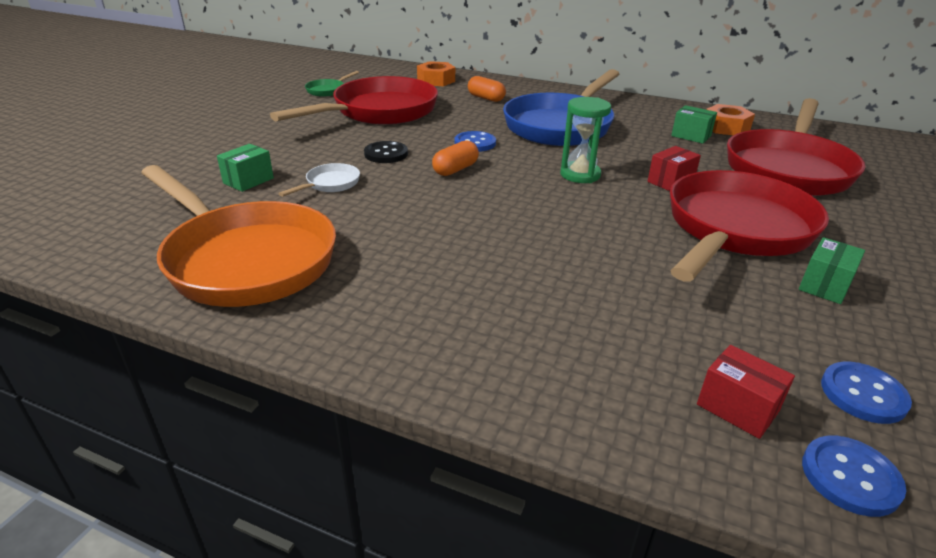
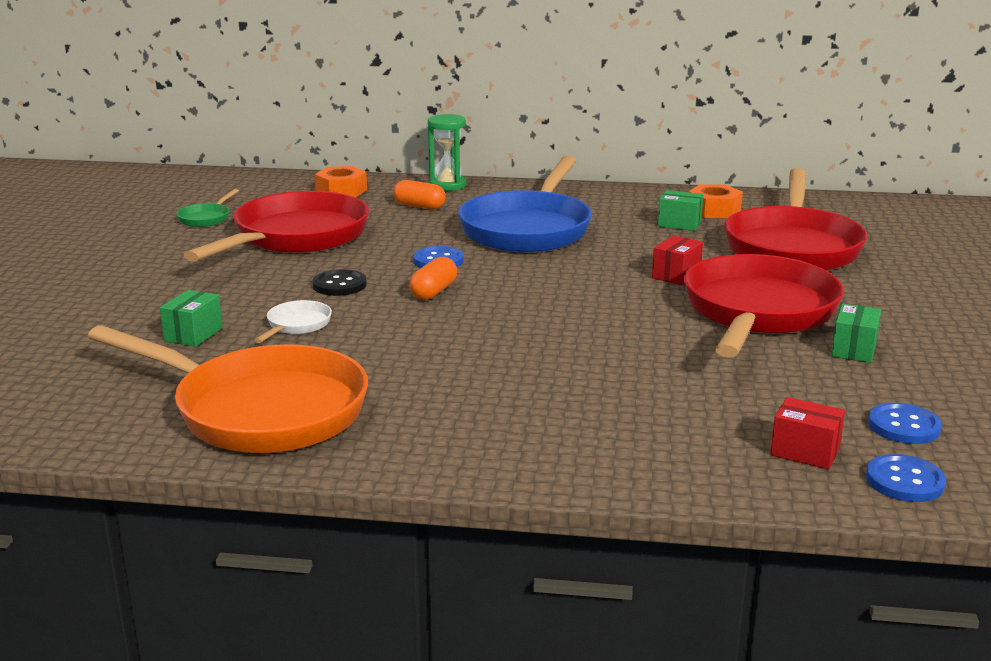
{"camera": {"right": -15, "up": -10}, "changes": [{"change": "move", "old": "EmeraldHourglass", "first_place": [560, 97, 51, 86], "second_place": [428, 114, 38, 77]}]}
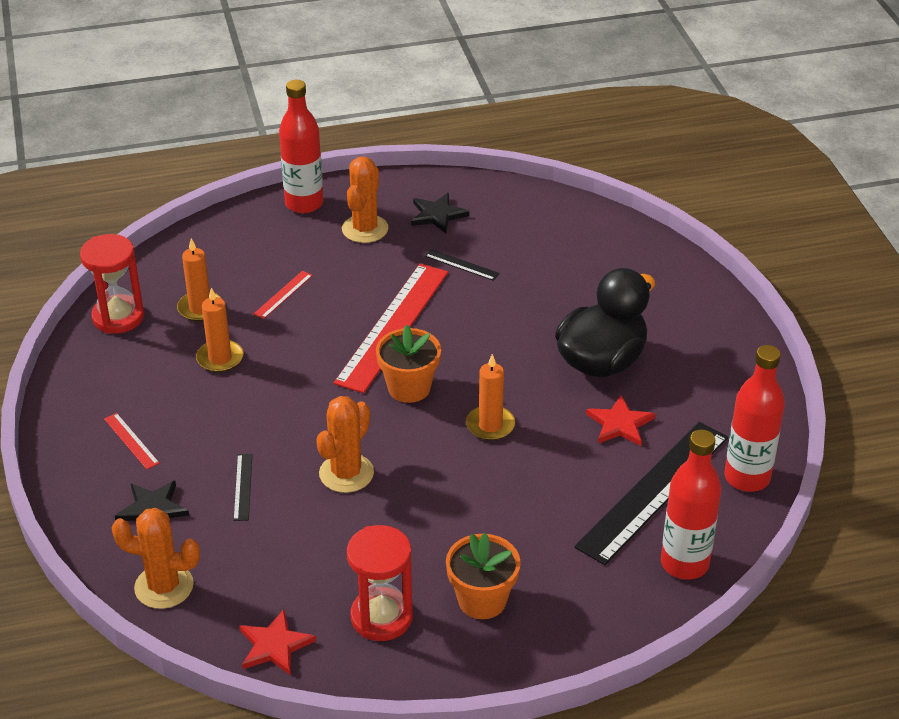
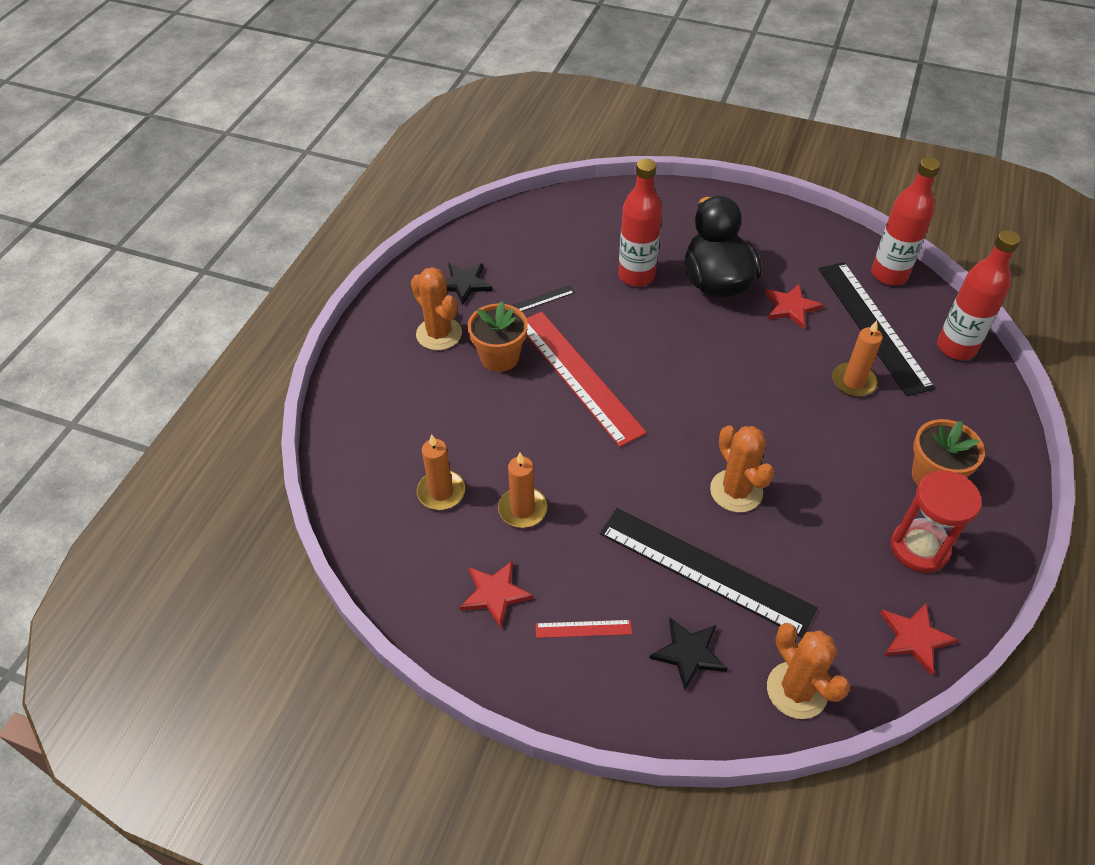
{"camera": {"right": -55, "up": 10}, "changes": [{"change": "delete", "old": "ScarletHourglass", "first_place": [80, 234, 64, 100]}, {"change": "delete", "old": "ScarletRuler", "first_place": [254, 271, 59, 48]}, {"change": "insert", "new": "ScarletStar", "second_place": [460, 560, 73, 68]}, {"change": "move", "old": "ScarletDrinkBottle", "first_place": [279, 80, 44, 133], "second_place": [618, 159, 44, 128]}, {"change": "move", "old": "OrangePottedPlant", "first_place": [376, 325, 65, 78], "second_place": [467, 301, 61, 71]}, {"change": "move", "old": "OrangePillarCandle", "first_place": [466, 354, 49, 87], "second_place": [832, 321, 51, 76]}, {"change": "rotate", "old": "OrangeCactus", "first_place": [112, 508, 88, 101], "second_place": [767, 623, 83, 96], "degrees": -75}, {"change": "resize", "old": "EbonyRuler", "first_place": [233, 454, 19, 67], "second_place": [599, 508, 218, 130], "factor": 2.43}]}
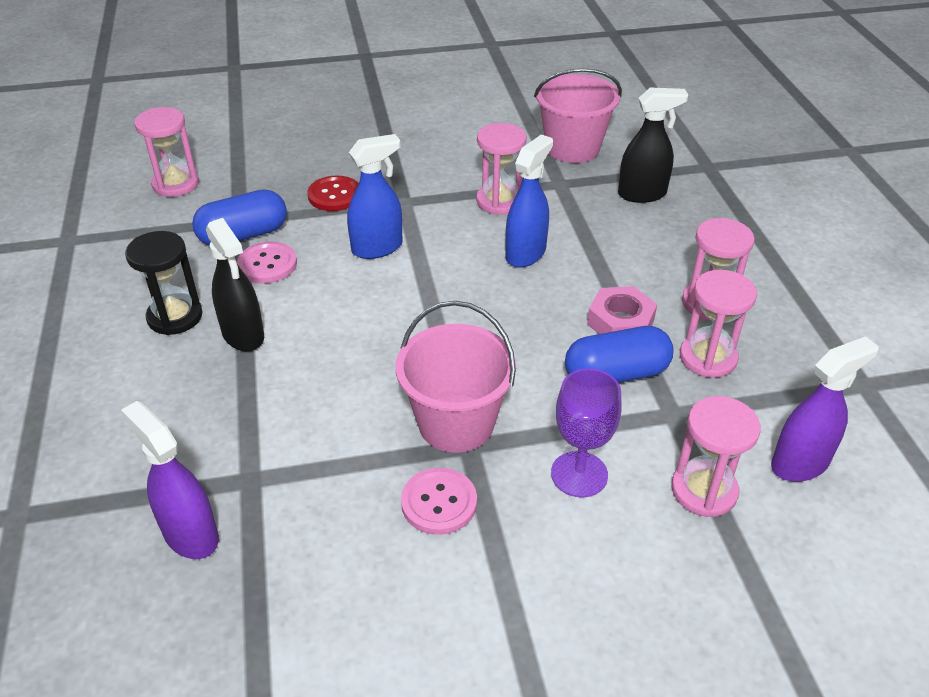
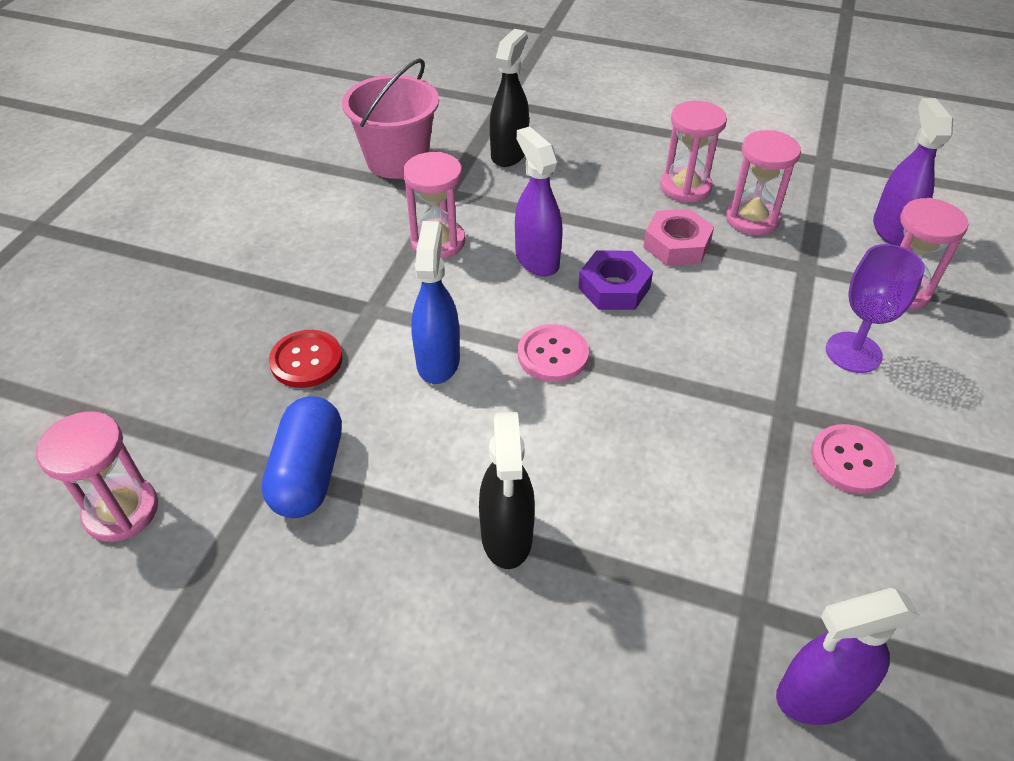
{"camera": {"right": -60, "up": 5}, "changes": [{"change": "delete", "old": "EbonyHourglass", "first_place": [125, 231, 78, 104]}, {"change": "delete", "old": "RosePinkPail", "first_place": [396, 301, 120, 152]}, {"change": "delete", "old": "RoyalBluePill", "first_place": [565, 326, 108, 57]}, {"change": "insert", "new": "RoyalPurpleNut", "second_place": [578, 251, 75, 59]}, {"change": "move", "old": "RosePinkButton", "first_place": [237, 242, 60, 42], "second_place": [518, 324, 71, 58]}, {"change": "recolor", "old": "RoyalBlueSprayer", "new": "RoyalPurpleSprayer", "first_place": [506, 134, 47, 134], "second_place": [515, 126, 48, 150]}, {"change": "rotate", "old": "EbonySprayer", "first_place": [206, 218, 58, 134], "second_place": [479, 412, 56, 157], "degrees": 90}]}
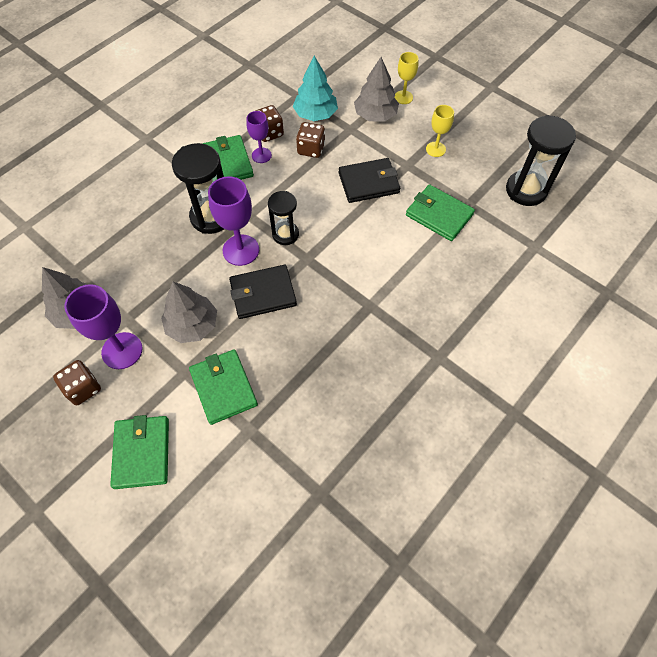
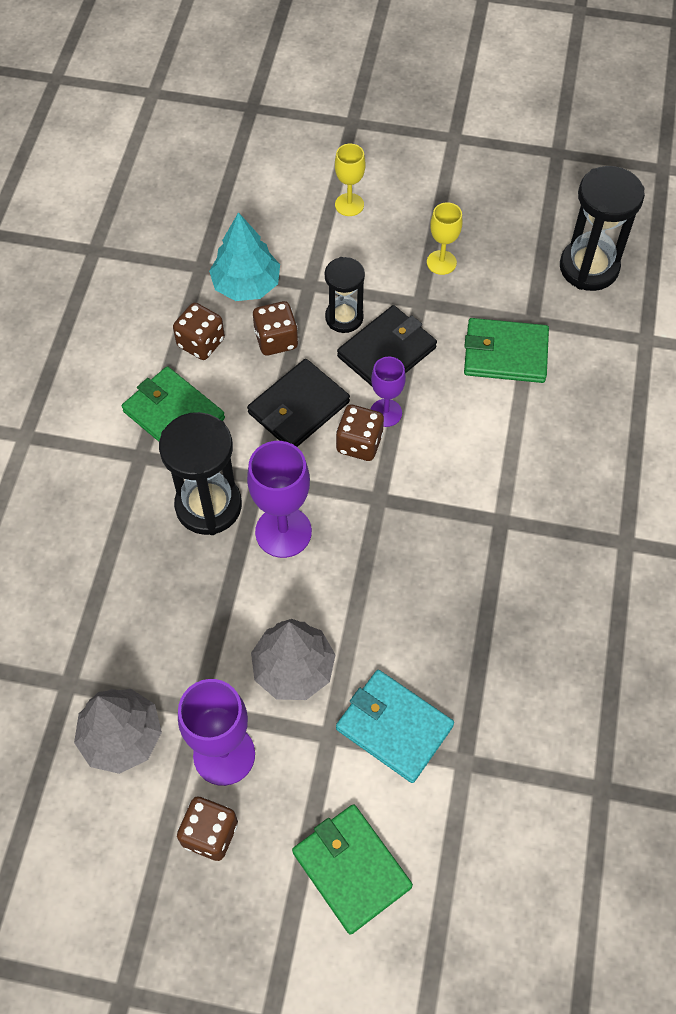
{"camera": {"right": -30, "up": 0}, "changes": [{"change": "delete", "old": "GreyToyTree", "first_place": [354, 57, 45, 65]}, {"change": "insert", "new": "BrownGameDie", "second_place": [336, 405, 48, 56]}, {"change": "move", "old": "EbonyWallet", "first_place": [229, 265, 68, 54], "second_place": [247, 359, 103, 88]}, {"change": "move", "old": "RoyalPurpleWineGlass", "first_place": [246, 111, 26, 52], "second_place": [371, 357, 35, 70]}, {"change": "move", "old": "EbonyHourglass", "first_place": [268, 191, 31, 54], "second_place": [325, 257, 40, 76]}, {"change": "recolor", "old": "EmeraldWallet", "new": "TealWallet", "first_place": [189, 349, 69, 76], "second_place": [336, 670, 118, 113]}]}
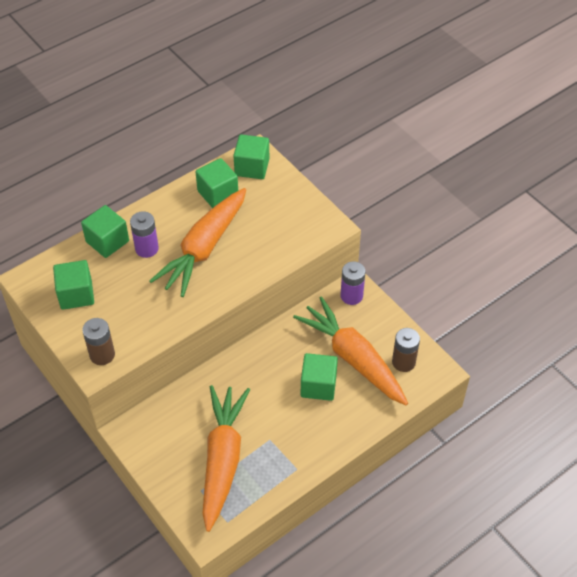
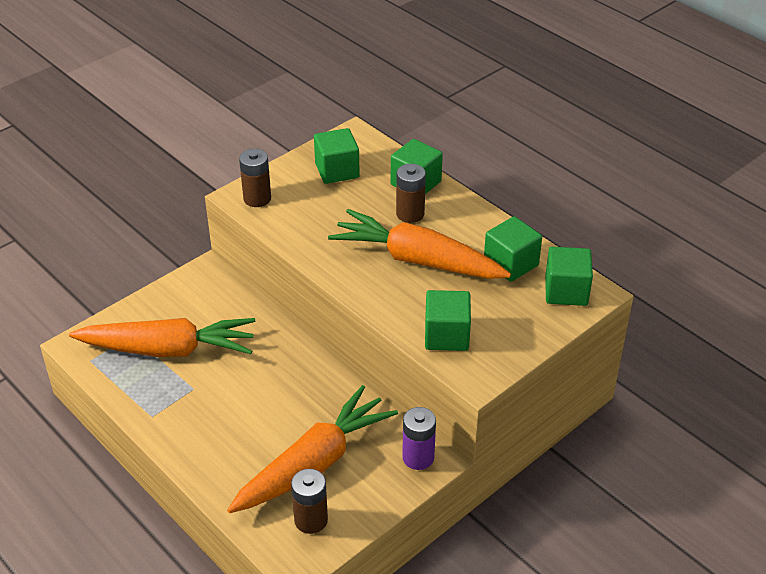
{"camera": {"right": 85, "up": -10}, "changes": [{"change": "move", "old": "EmeraldBlock", "first_place": [301, 353, 37, 48], "second_place": [425, 290, 46, 61]}, {"change": "recolor", "old": "RoyalPurpleAaBattery", "new": "BrownAaBattery", "first_place": [130, 211, 29, 47], "second_place": [396, 164, 30, 59]}]}
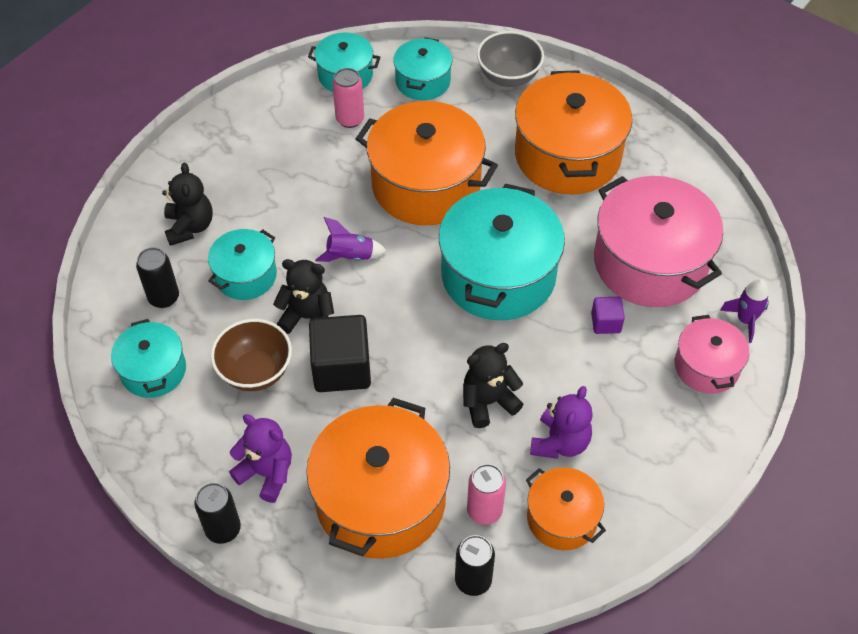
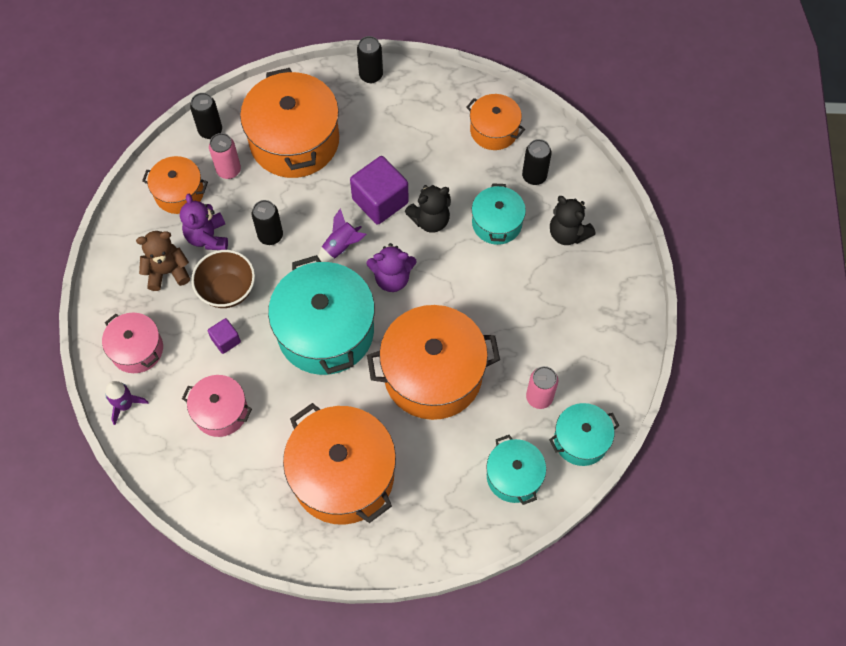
{"camera": {"right": 145, "up": 10}, "changes": [{"change": "delete", "old": "GreyBowl", "first_place": [477, 31, 67, 56]}, {"change": "insert", "new": "BrownStuffedBear", "second_place": [136, 231, 54, 60]}, {"change": "move", "old": "BrownBowl", "first_place": [211, 319, 81, 72], "second_place": [191, 250, 64, 58]}, {"change": "move", "old": "RoyalPurpleStuffedBear", "first_place": [229, 414, 63, 89], "second_place": [367, 243, 49, 49]}, {"change": "move", "old": "RoyalPurpleSpaceship", "first_place": [315, 217, 72, 45], "second_place": [318, 209, 49, 53]}, {"change": "replace", "old": "EbonyStuffedBear", "new": "EbonyCan", "first_place": [463, 343, 61, 85], "second_place": [252, 200, 31, 45]}, {"change": "recolor", "old": "TealStockpot", "new": "OrangeStockpot", "first_place": [111, 319, 75, 79], "second_place": [466, 94, 59, 56]}, {"change": "recolor", "old": "EbonyBlock", "new": "RoyalPurpleBlock", "first_place": [309, 315, 62, 77], "second_place": [350, 156, 59, 69]}, {"change": "resize", "old": "RosePinkStockpot", "first_place": [594, 176, 129, 131], "second_place": [182, 375, 70, 62], "factor": 0.54}]}
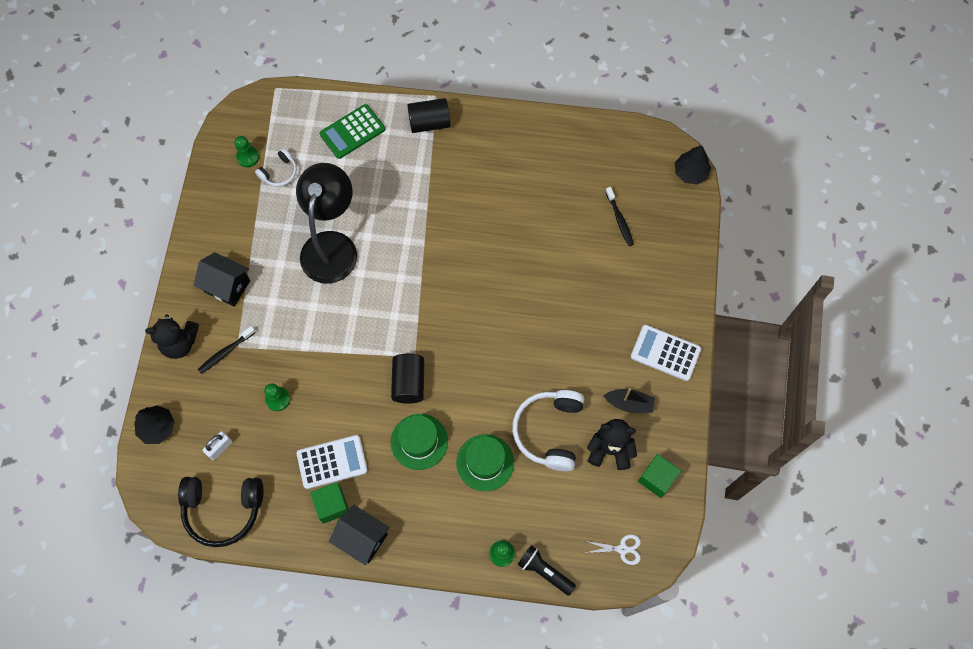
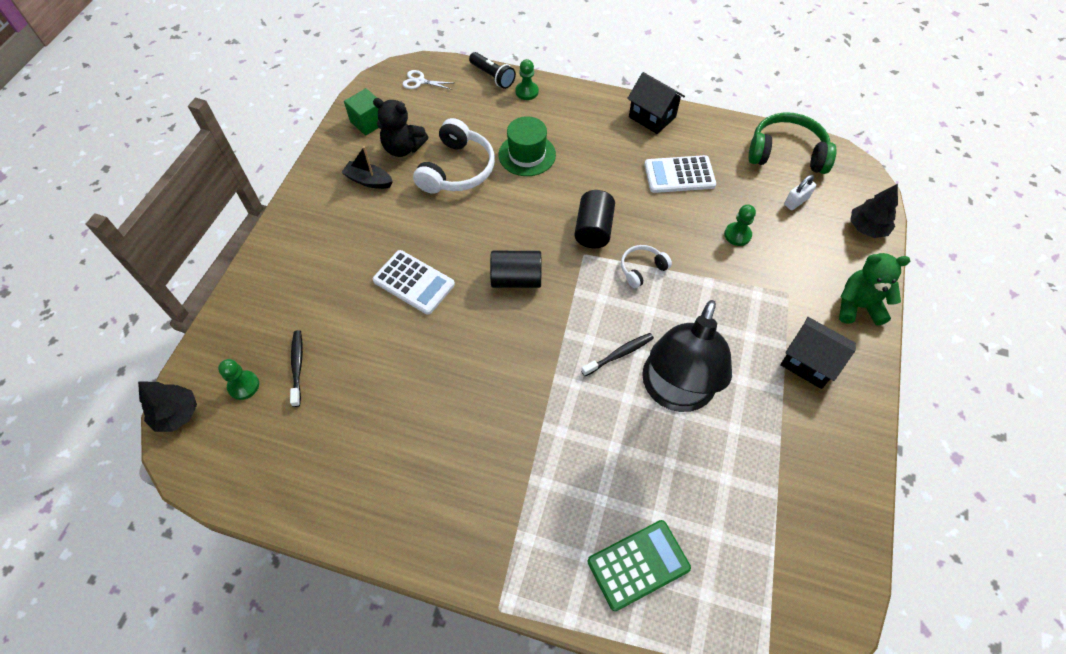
{"camera": {"right": -170, "up": -10}, "changes": [{"change": "delete", "old": "EmeraldBlock", "first_place": [310, 482, 39, 42]}, {"change": "delete", "old": "EmeraldHat", "first_place": [391, 414, 57, 56]}, {"change": "move", "old": "EbonyToothbrush", "first_place": [198, 326, 58, 48], "second_place": [581, 333, 73, 43]}, {"change": "move", "old": "EmeraldPawn", "first_place": [235, 136, 24, 31], "second_place": [218, 359, 41, 41]}, {"change": "move", "old": "SnowWhiteOverEarHeadphones", "first_place": [255, 148, 42, 39], "second_place": [621, 245, 51, 43]}, {"change": "move", "old": "EbonyCylinder", "first_place": [407, 98, 44, 35], "second_place": [490, 251, 51, 37]}, {"change": "move", "old": "SnowWhiteAddingMachine", "first_place": [631, 325, 70, 56], "second_place": [373, 250, 82, 65]}, {"change": "recolor", "old": "EbonyStuffedBear", "new": "EmeraldStuffedBear", "first_place": [145, 314, 54, 45], "second_place": [839, 253, 71, 73]}, {"change": "recolor", "old": "EbonyOverEarHeadphones", "new": "EmeraldOverEarHeadphones", "first_place": [178, 477, 86, 70], "second_place": [748, 112, 88, 62]}]}
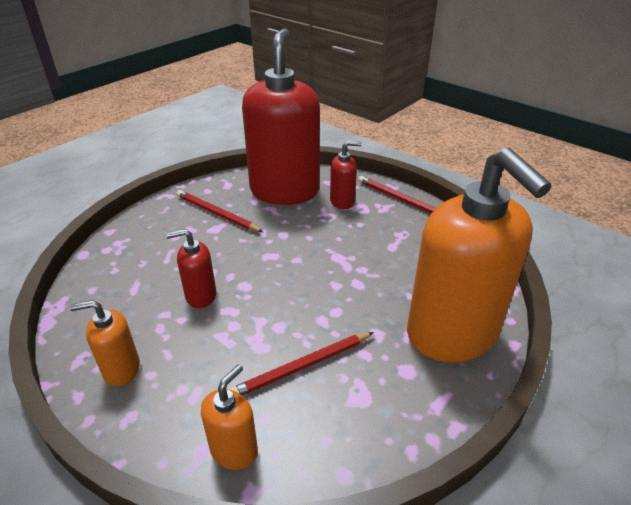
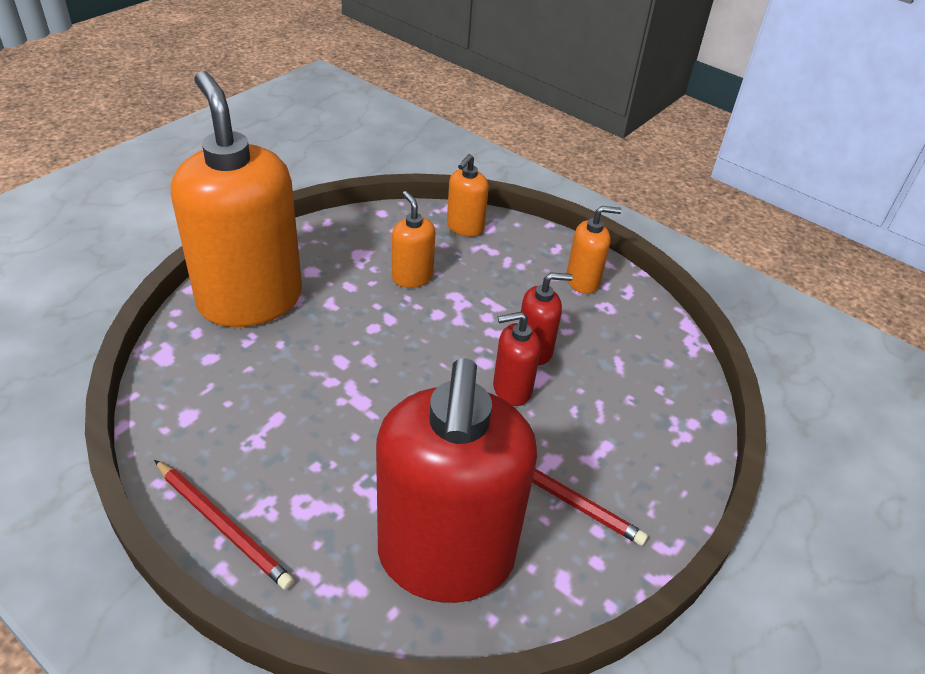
{"camera": {"right": 175, "up": 5}, "changes": [{"change": "move", "old": "ScarletPumpBottle", "first_place": [330, 141, 32, 68], "second_place": [493, 312, 48, 94]}, {"change": "replace", "old": "ScarletPencil", "new": "OrangePumpBottle", "first_place": [229, 332, 145, 64], "second_place": [392, 191, 43, 97]}]}
